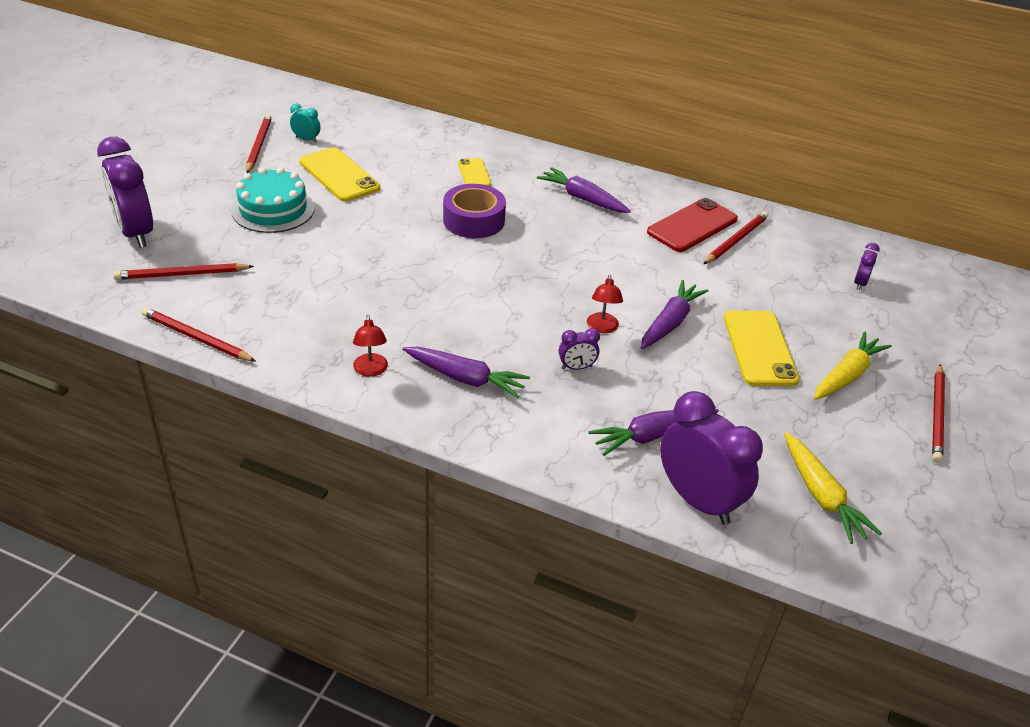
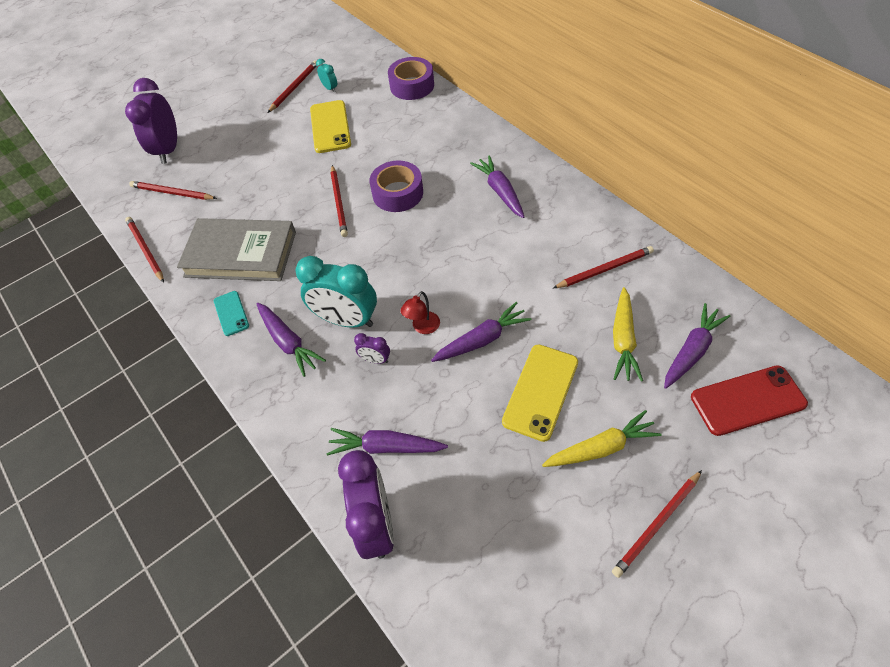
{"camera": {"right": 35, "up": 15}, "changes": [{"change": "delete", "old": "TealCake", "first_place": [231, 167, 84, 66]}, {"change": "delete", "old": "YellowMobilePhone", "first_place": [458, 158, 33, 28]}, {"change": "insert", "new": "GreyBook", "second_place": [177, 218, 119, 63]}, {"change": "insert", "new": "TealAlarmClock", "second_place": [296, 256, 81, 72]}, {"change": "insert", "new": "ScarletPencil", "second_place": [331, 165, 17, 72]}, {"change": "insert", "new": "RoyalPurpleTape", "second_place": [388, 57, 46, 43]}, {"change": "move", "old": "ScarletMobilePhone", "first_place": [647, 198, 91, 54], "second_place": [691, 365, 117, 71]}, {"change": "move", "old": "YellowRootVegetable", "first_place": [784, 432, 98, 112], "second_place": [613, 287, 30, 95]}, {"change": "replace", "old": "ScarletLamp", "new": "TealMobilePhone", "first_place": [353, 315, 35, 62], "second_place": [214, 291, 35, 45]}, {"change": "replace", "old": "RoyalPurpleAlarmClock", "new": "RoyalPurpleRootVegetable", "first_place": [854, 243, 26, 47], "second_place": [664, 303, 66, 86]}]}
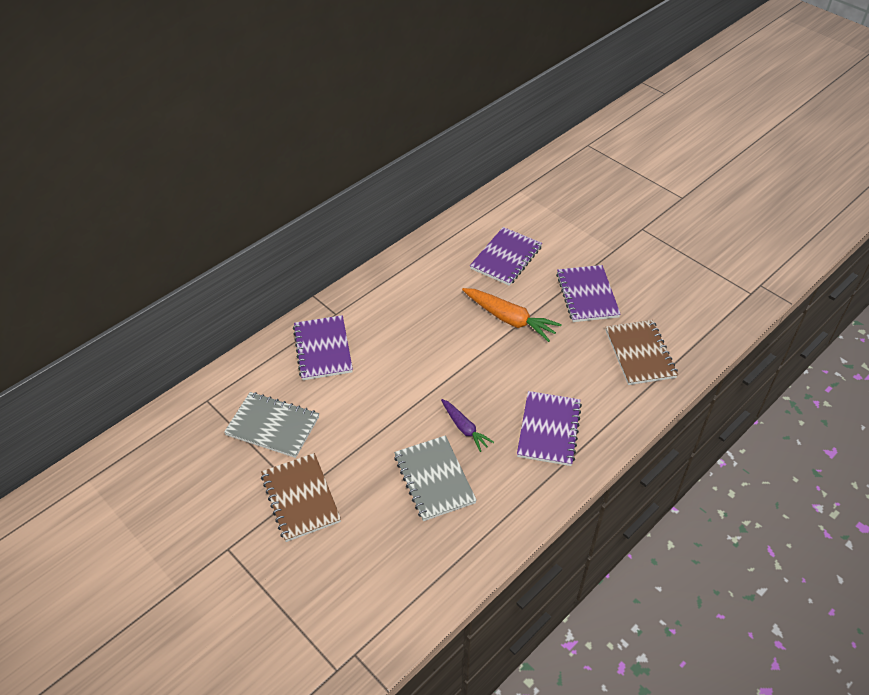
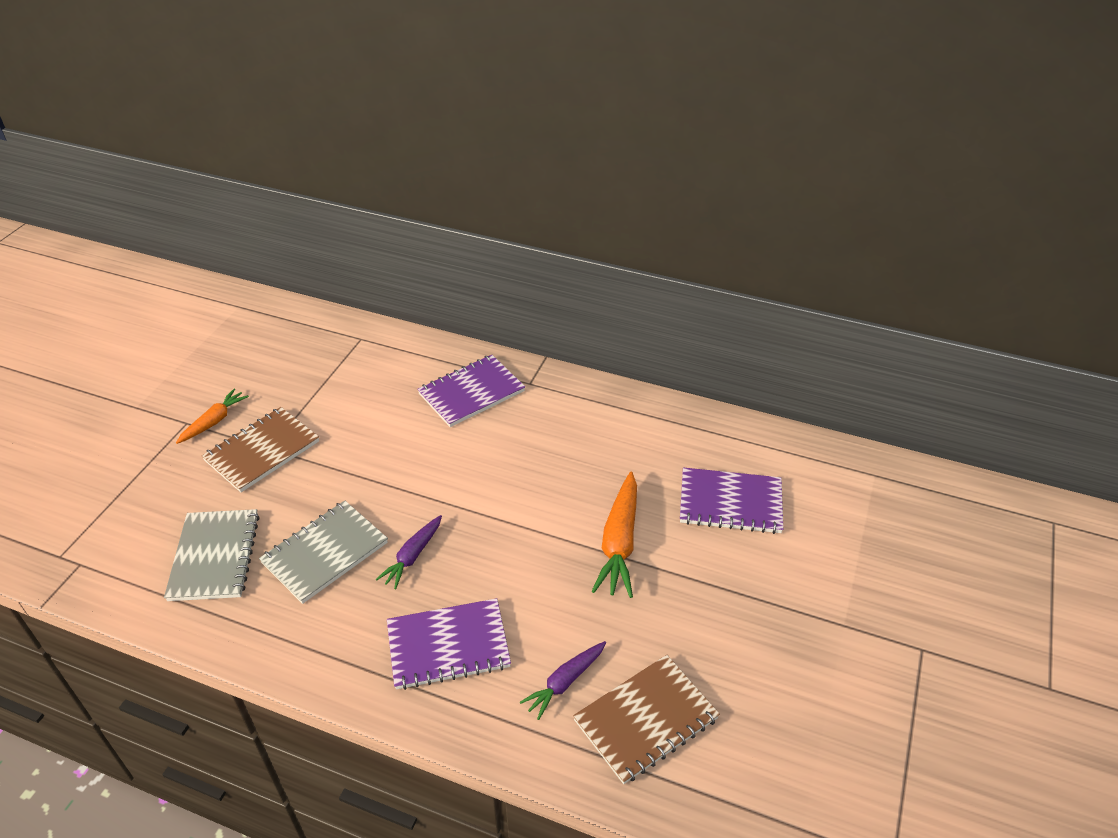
{"camera": {"right": 65, "up": -5}, "changes": [{"change": "delete", "old": "RoyalPurpleExerciseBook", "first_place": [556, 265, 65, 57]}, {"change": "insert", "new": "OrangeRootVegetable", "second_place": [176, 389, 73, 55]}, {"change": "insert", "new": "RoyalPurpleRootVegetable", "second_place": [520, 641, 86, 79]}, {"change": "move", "old": "GreyExerciseBook", "first_place": [224, 392, 95, 66], "second_place": [164, 509, 95, 92]}]}
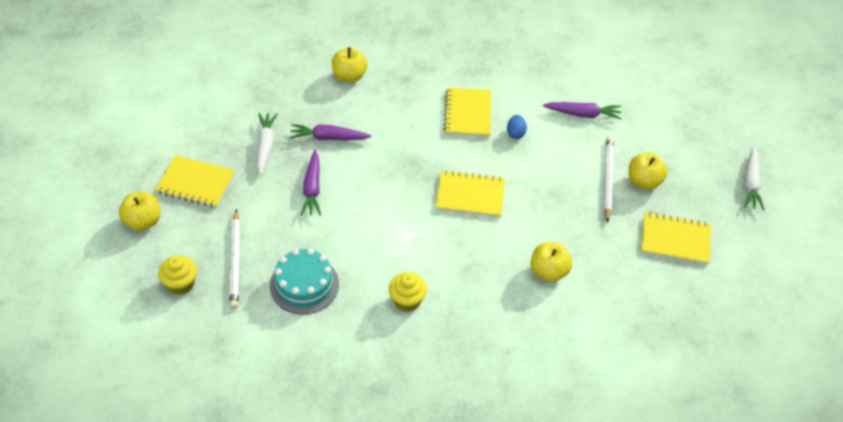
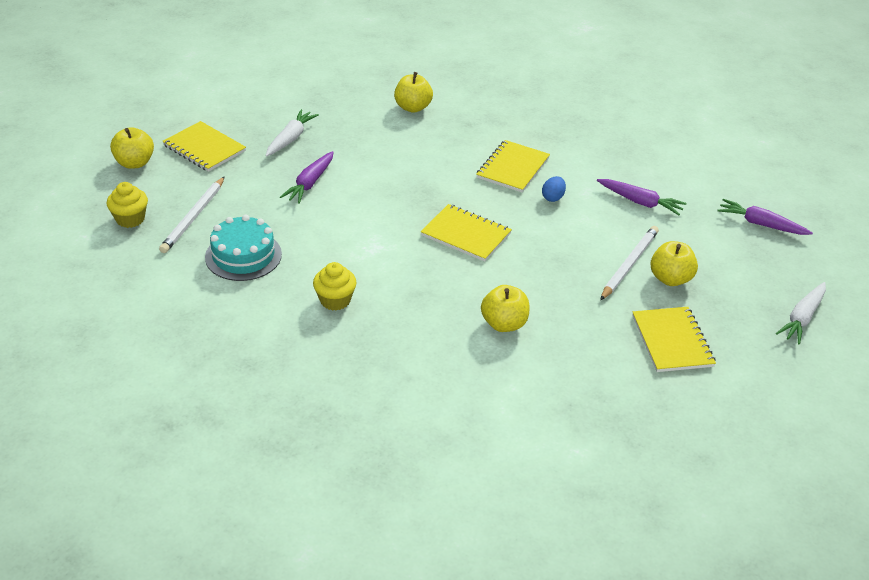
{"camera": {"right": 25, "up": -10}, "changes": [{"change": "move", "old": "RoyalPurpleRootVegetable", "first_place": [289, 124, 83, 16], "second_place": [718, 199, 95, 36]}, {"change": "rotate", "old": "YellowExerciseBook", "first_place": [641, 212, 70, 53], "second_place": [632, 307, 84, 65], "degrees": 45}]}
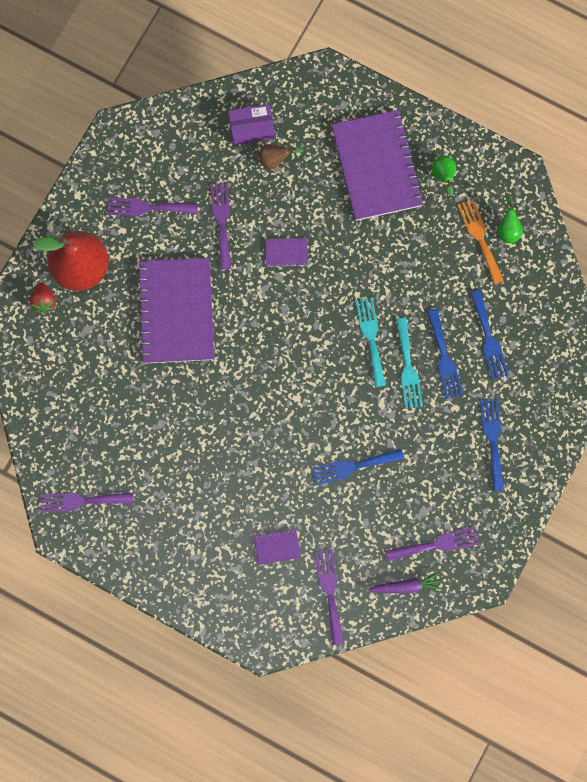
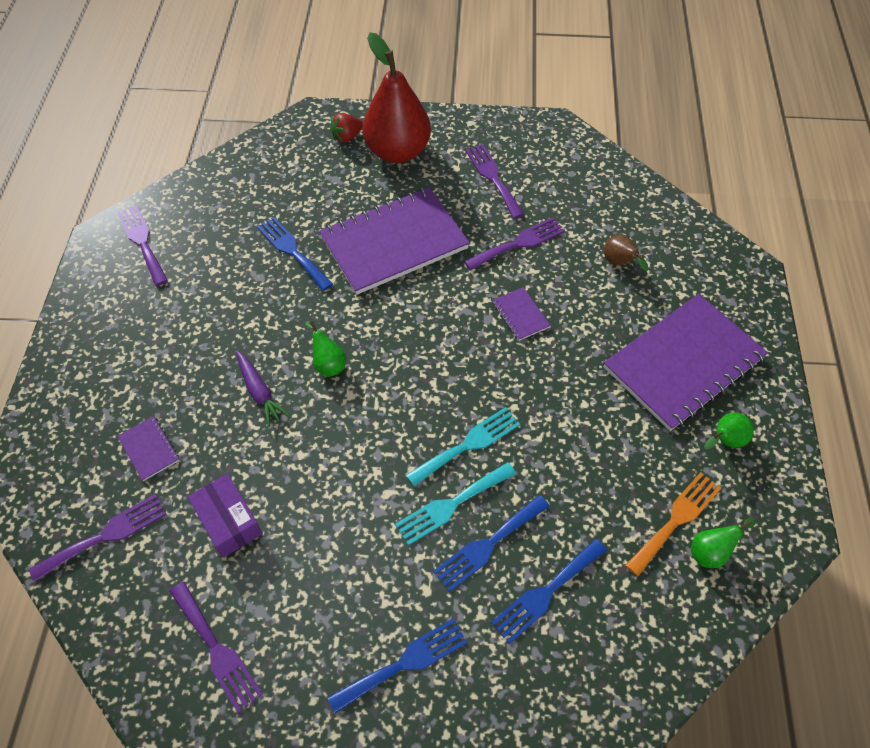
{"camera": {"right": 65, "up": -20}, "changes": [{"change": "insert", "new": "EmeraldToyPear", "second_place": [305, 321, 41, 56]}, {"change": "move", "old": "RoyalPurpleParcel", "first_place": [228, 104, 47, 41], "second_place": [188, 474, 75, 84]}, {"change": "move", "old": "RoyalBlueFork", "first_place": [311, 449, 93, 37], "second_place": [257, 217, 76, 74]}, {"change": "move", "old": "RoyalPurpleRootVegetable", "first_place": [368, 572, 75, 22], "second_place": [236, 351, 54, 76]}]}
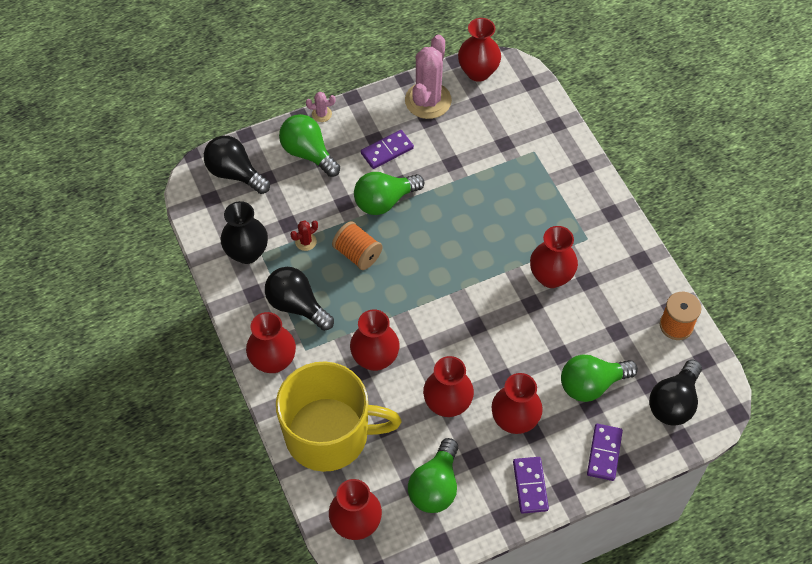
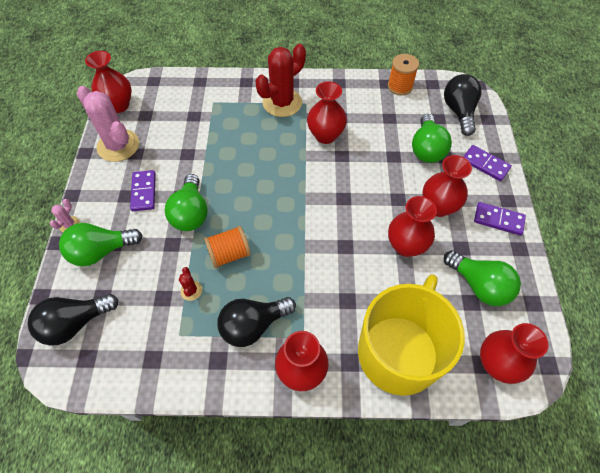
{"camera": {"right": -65, "up": 0}, "changes": [{"change": "delete", "old": "EbonyVase", "first_place": [220, 201, 48, 63]}, {"change": "delete", "old": "ScarletVase", "first_place": [350, 309, 50, 62]}, {"change": "insert", "new": "ScarletCactus", "second_place": [255, 44, 51, 73]}, {"change": "rotate", "old": "EbonyLightbulb", "first_place": [649, 360, 53, 66], "second_place": [444, 74, 38, 62], "degrees": -150}]}
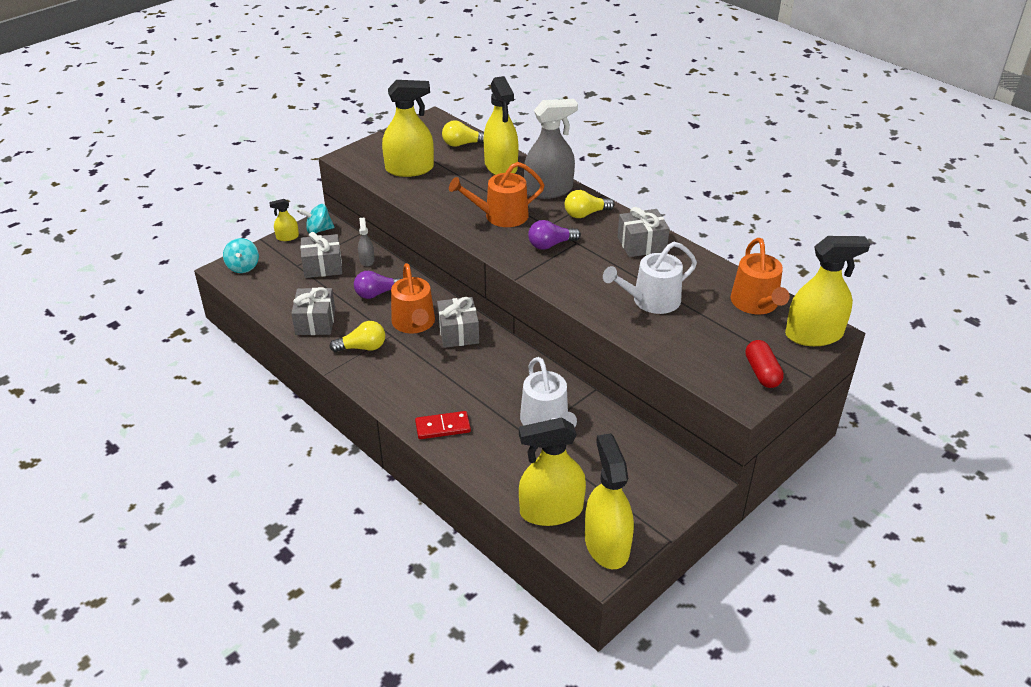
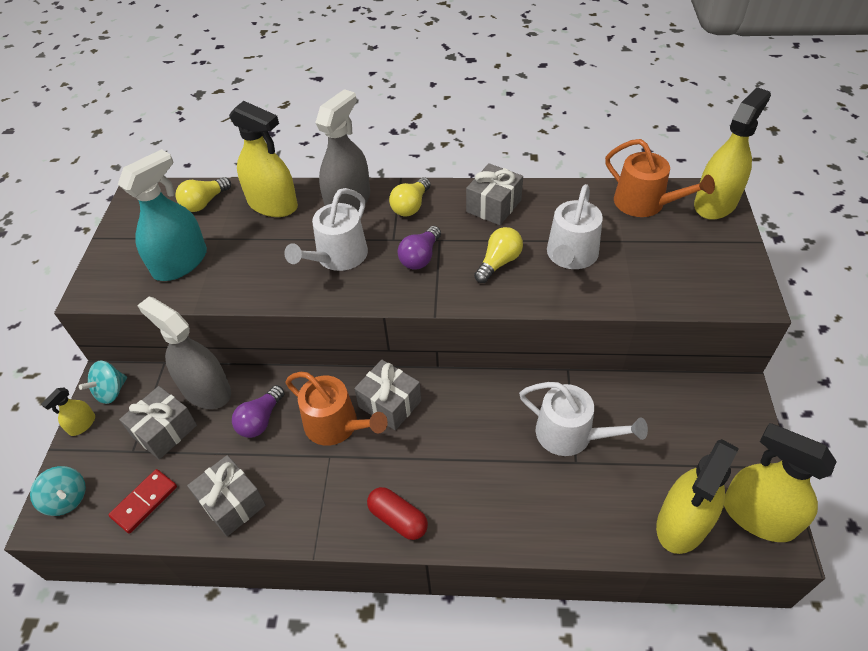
{"camera": {"right": -40, "up": 10}, "changes": [{"change": "move", "old": "YellowLightbulb", "first_place": [329, 321, 56, 31], "second_place": [474, 227, 49, 56]}, {"change": "move", "old": "ScarletDomino", "first_place": [415, 411, 56, 28], "second_place": [108, 469, 69, 65]}, {"change": "move", "old": "ScarletPill", "first_place": [745, 340, 39, 48], "second_place": [367, 487, 61, 53]}, {"change": "recolor", "old": "YellowSprayer", "new": "TealSprayer", "first_place": [382, 80, 52, 97], "second_place": [118, 149, 89, 132]}, {"change": "recolor", "old": "OrangeSprinklingCan", "new": "SnowWhiteSprinklingCan", "first_place": [449, 162, 95, 65], "second_place": [284, 188, 84, 83]}, {"change": "resize", "old": "GreySprayer", "first_place": [358, 218, 17, 49], "second_place": [137, 297, 94, 112], "factor": 2.12}]}
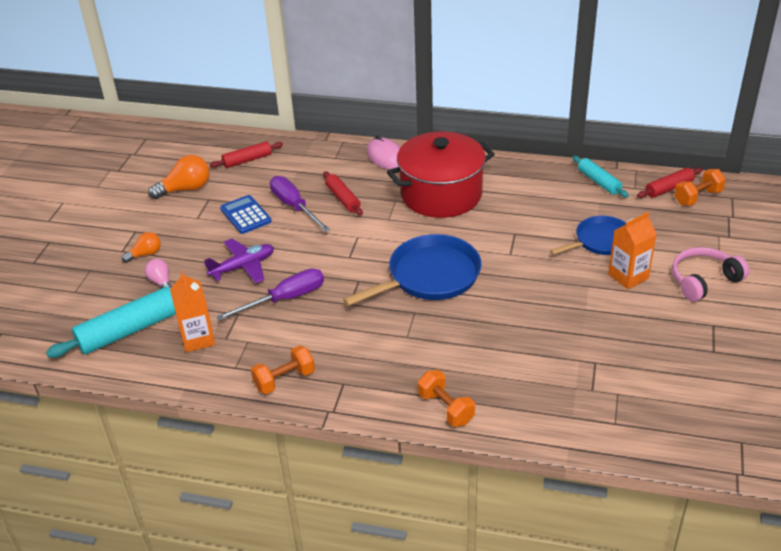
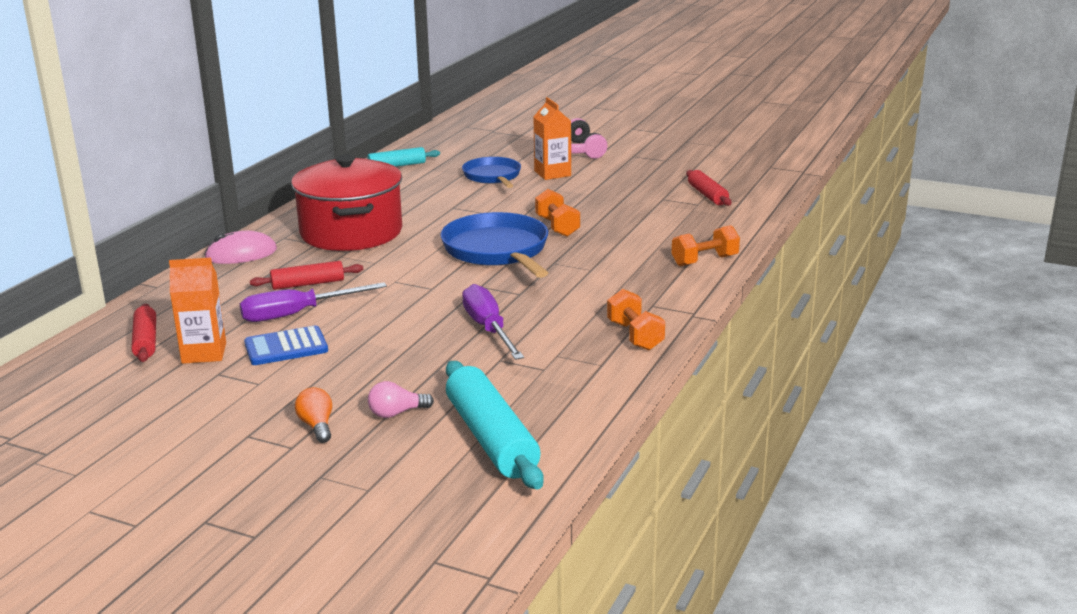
{"camera": {"right": -80, "up": -15}, "changes": [{"change": "delete", "old": "OrangeLightbulb", "first_place": [148, 155, 62, 44]}, {"change": "delete", "old": "RoyalPurplePlane", "first_place": [204, 239, 70, 44]}, {"change": "move", "old": "OrangeCarton", "first_place": [170, 271, 45, 81], "second_place": [169, 258, 57, 106]}, {"change": "move", "old": "ScarletRollingPin", "first_place": [637, 167, 65, 31], "second_place": [686, 170, 46, 36]}, {"change": "move", "old": "OrangeFreeWeight", "first_place": [674, 169, 52, 37], "second_place": [535, 189, 45, 48]}]}
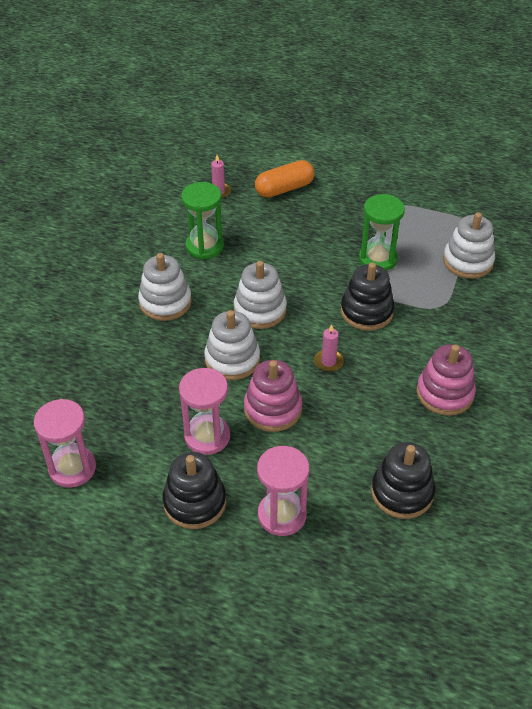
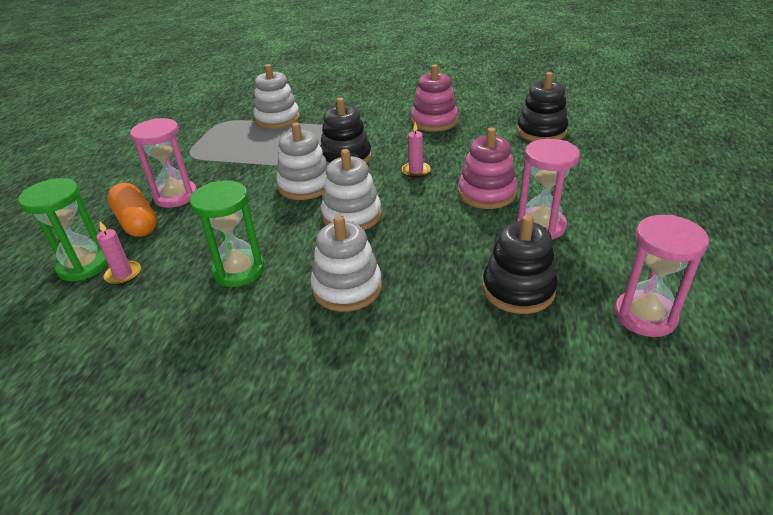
{"camera": {"right": -95, "up": -10}, "changes": [{"change": "move", "old": "EbonyStackingRings", "first_place": [162, 452, 64, 77], "second_place": [482, 215, 76, 99]}, {"change": "move", "old": "SnowWhiteStackingRings", "first_place": [204, 310, 56, 70], "second_place": [276, 122, 52, 78]}, {"change": "move", "old": "RosePinkHourglass", "first_place": [257, 446, 52, 90], "second_place": [130, 118, 67, 90]}, {"change": "move", "old": "EmeraldHourglass", "first_place": [359, 194, 46, 77], "second_place": [18, 178, 90, 103]}]}
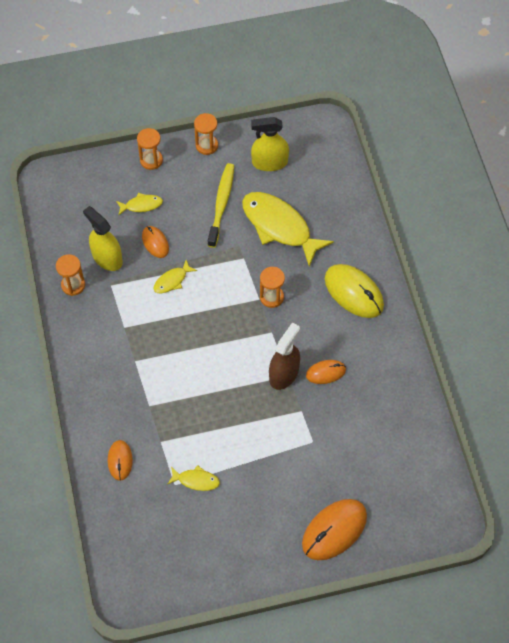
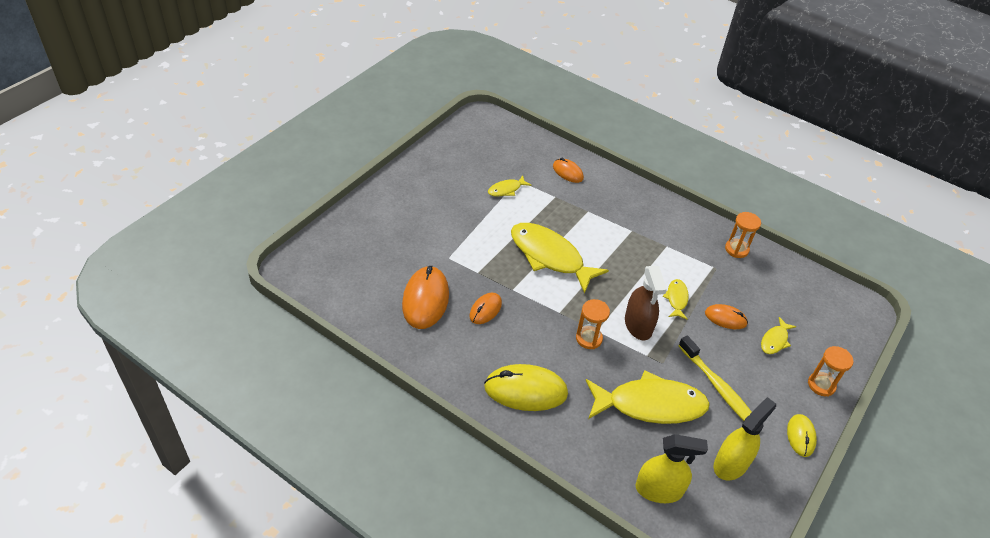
{"camera": {"right": 135, "up": -15}, "changes": [{"change": "insert", "new": "YellowFishFigure", "second_place": [511, 223, 98, 71]}, {"change": "move", "old": "YellowSprayer", "first_place": [83, 206, 40, 65], "second_place": [636, 434, 72, 69]}, {"change": "move", "old": "BrownSprayer", "first_place": [269, 323, 31, 67], "second_place": [625, 266, 42, 74]}, {"change": "move", "old": "OrangeComputerMouse", "first_place": [302, 499, 65, 61], "second_place": [402, 266, 47, 63]}, {"change": "replace", "old": "OrangeHourglass", "new": "YellowComputerMouse", "first_place": [194, 113, 24, 42], "second_place": [787, 414, 30, 43]}]}
